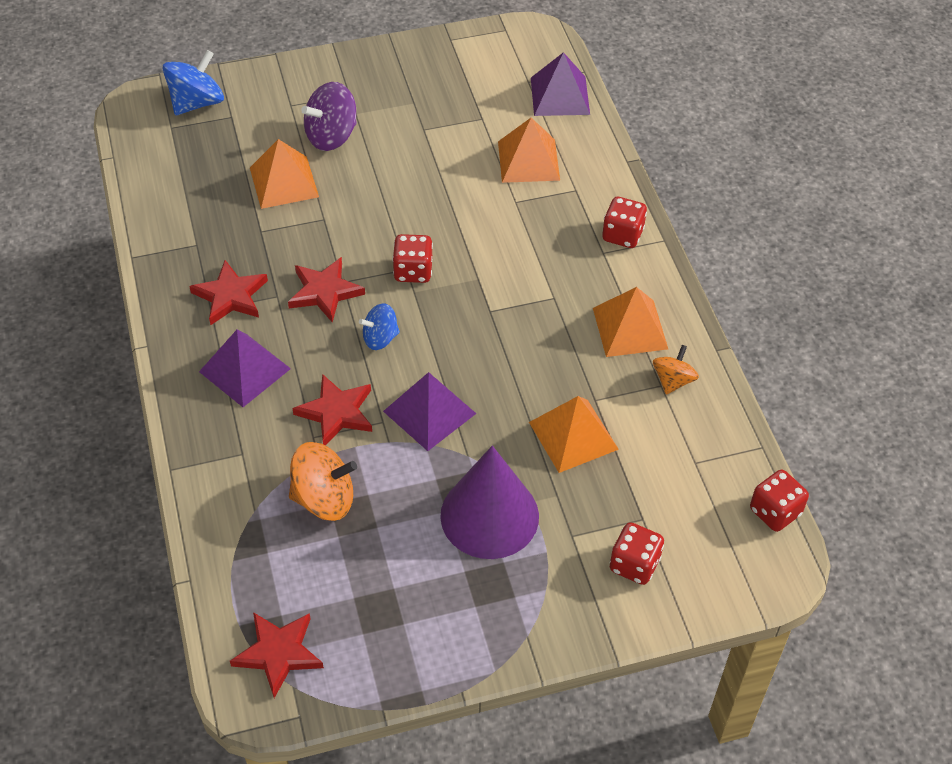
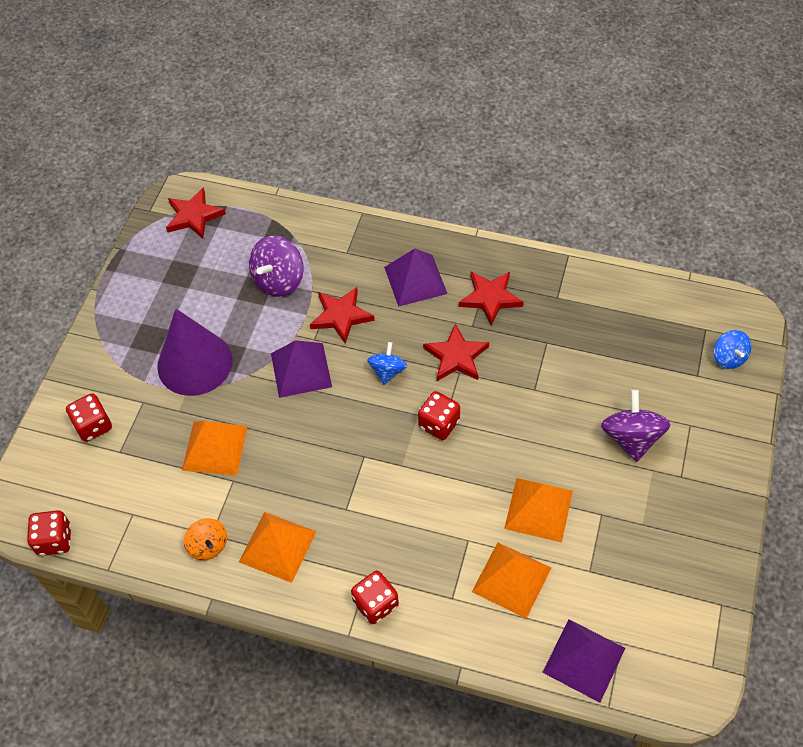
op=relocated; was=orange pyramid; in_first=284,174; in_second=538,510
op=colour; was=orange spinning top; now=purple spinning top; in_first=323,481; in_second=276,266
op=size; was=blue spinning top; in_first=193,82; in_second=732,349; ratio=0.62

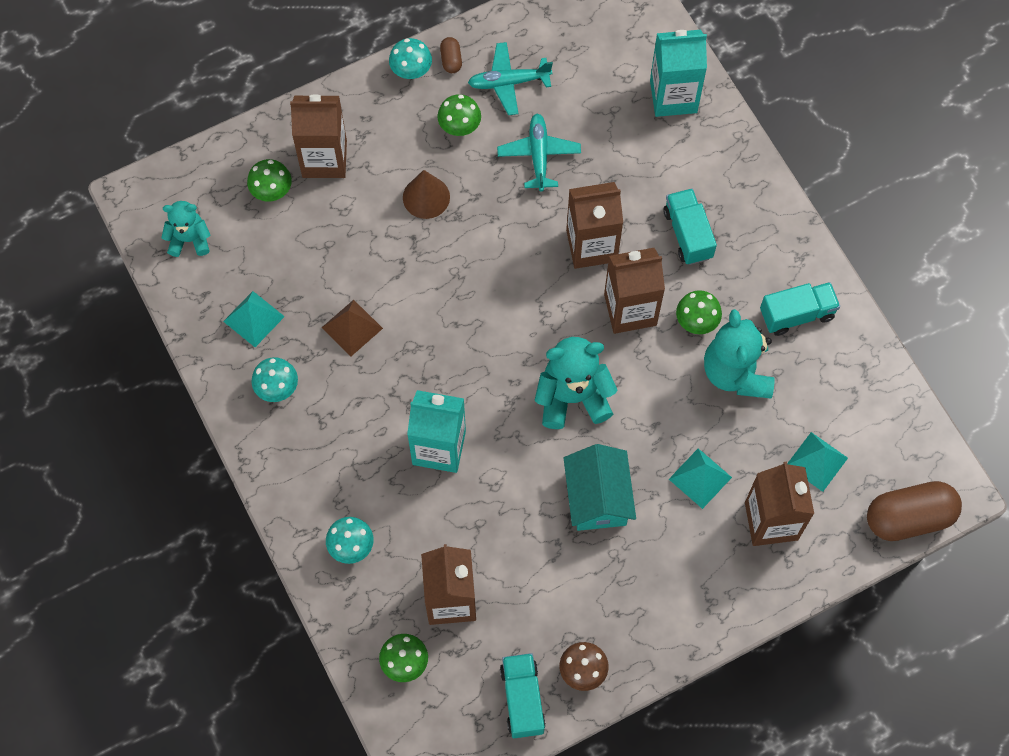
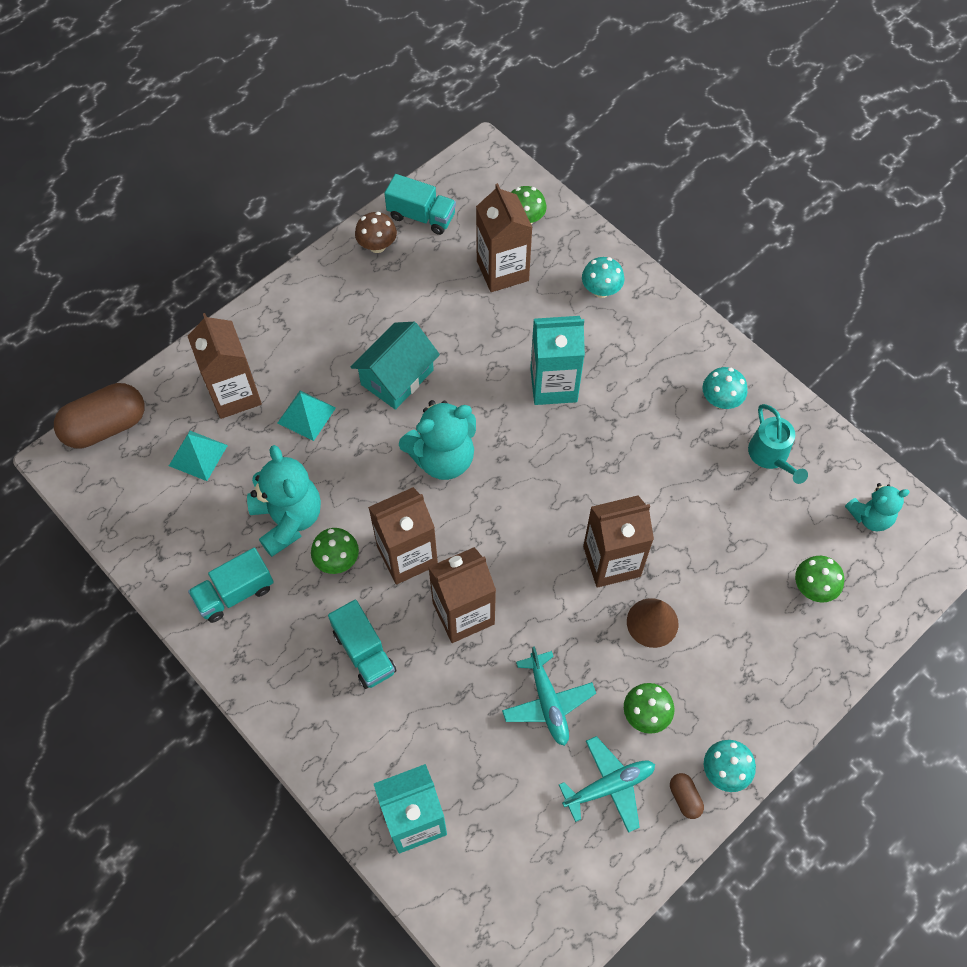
op=missing; was=brown pyramid; in_first=352,328
op=relocated; was=brown carton; in_first=318,136; in_second=618,541
op=exchanged; was=turquoise pyramid; now=turquoise watering can; in_first=254,319; in_second=778,444
op=spun; was=turquoise truck; in_first=523,695; in_second=420,204; clockwise=-45
op=spun; was=turquoise house; in_first=600,487; in_second=395,366; clockwise=60

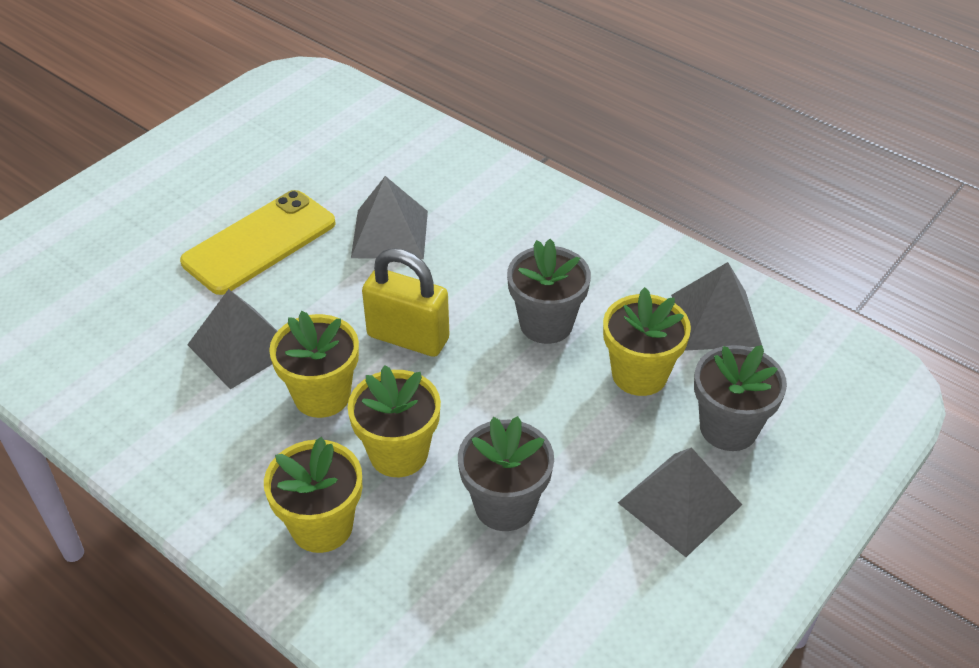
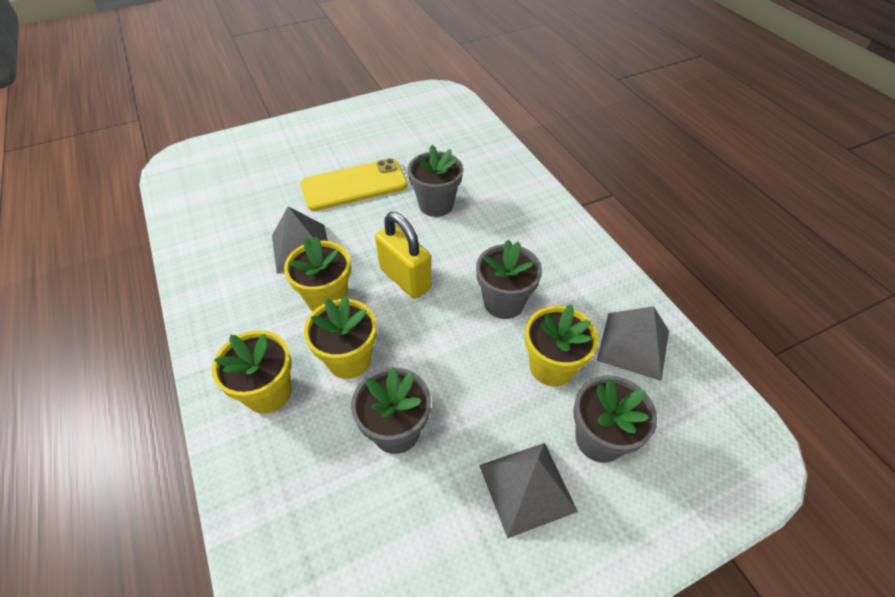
op=exchanged; was=grey pyramid; now=grey flower pot; in_first=389,217; in_second=435,181

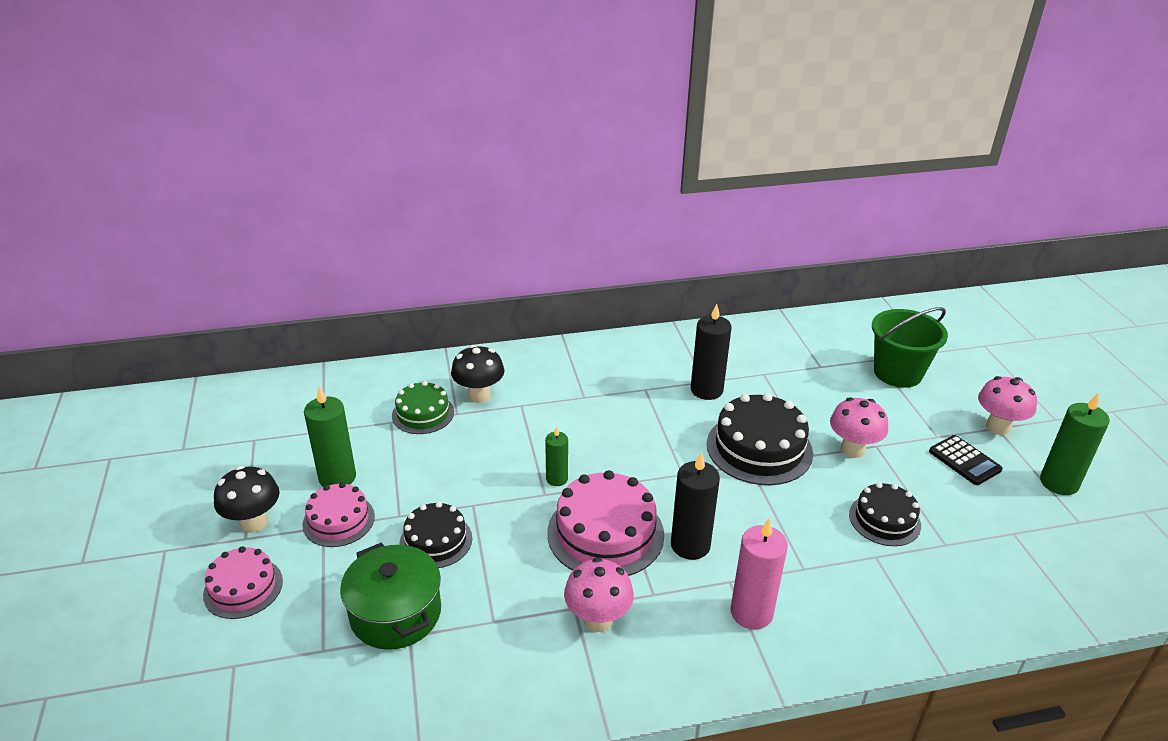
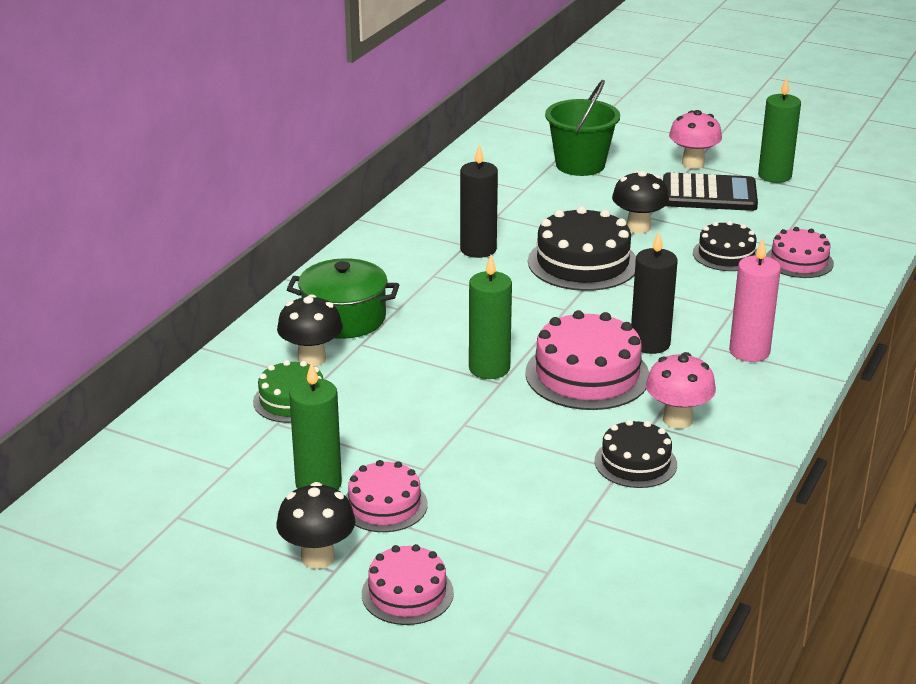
op=appeared; now=pink cake; in_second=800,252
op=relocated; was=green pot; in_first=390,596; in_second=343,298
op=relocated; was=black cake; in_first=436,535; in_second=636,453
op=colour; was=pink mushroom; now=black mushroom; in_first=859,427; in_second=640,202
op=size; was=green candle; in_first=556,456; in_second=490,317; ratio=1.67
op=size; was=black calculator; in_first=965,460; in_second=710,191; ratio=1.6

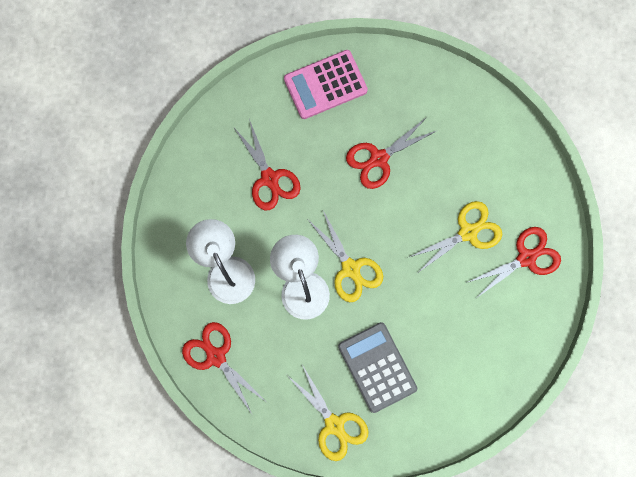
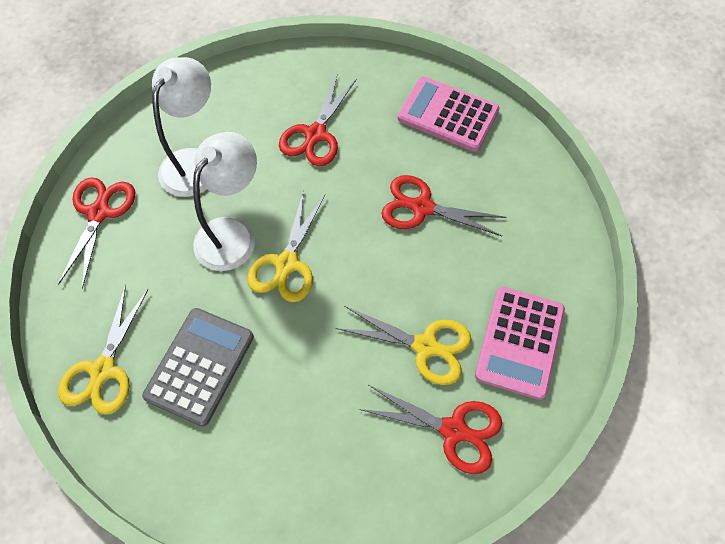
op=appeared; now=pink calculator; in_second=520,343

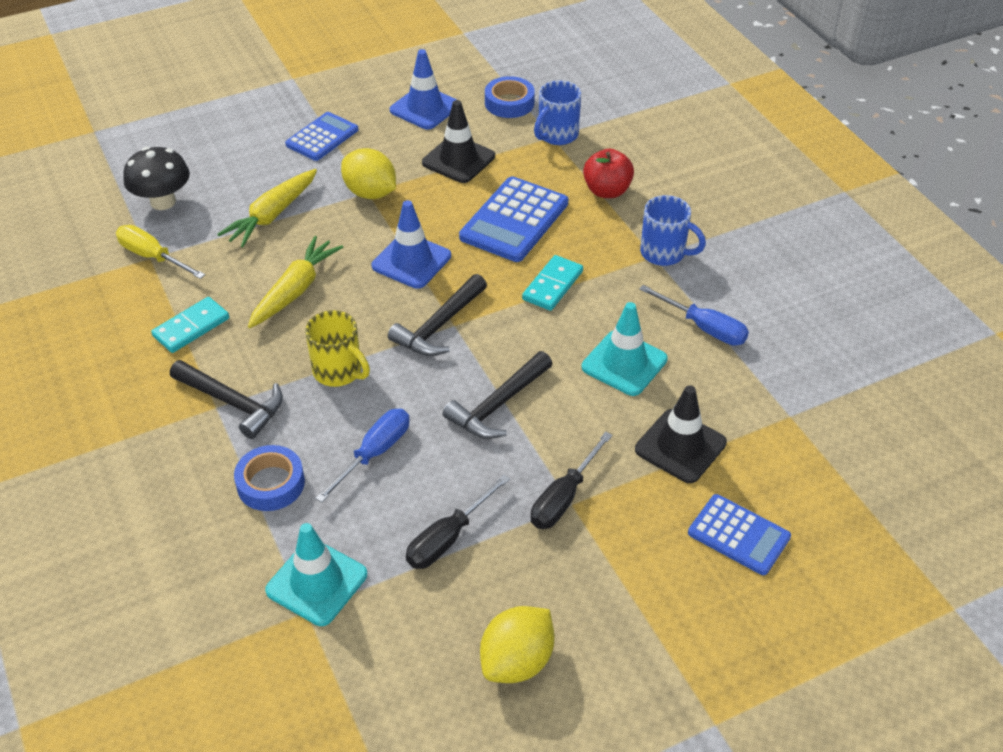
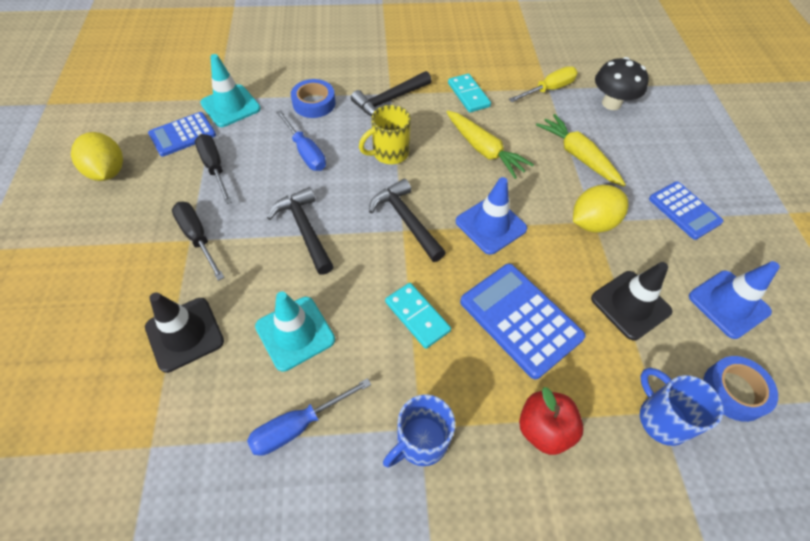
op=relocated; was=blue calculator; in_first=739,534; in_second=182,134

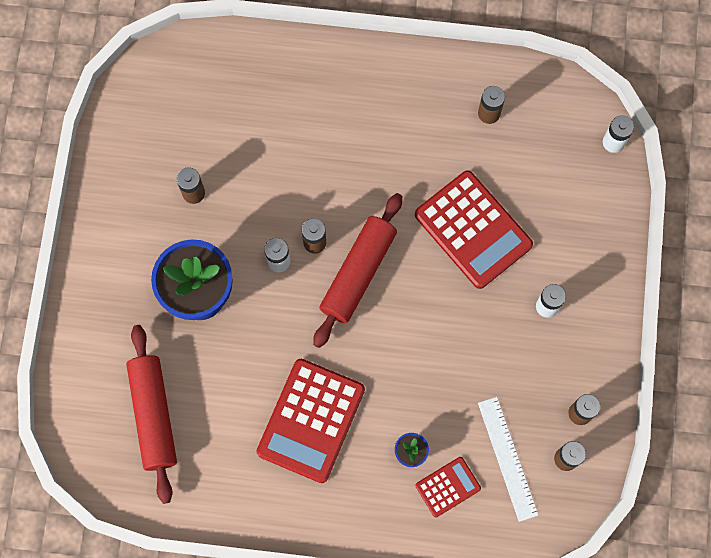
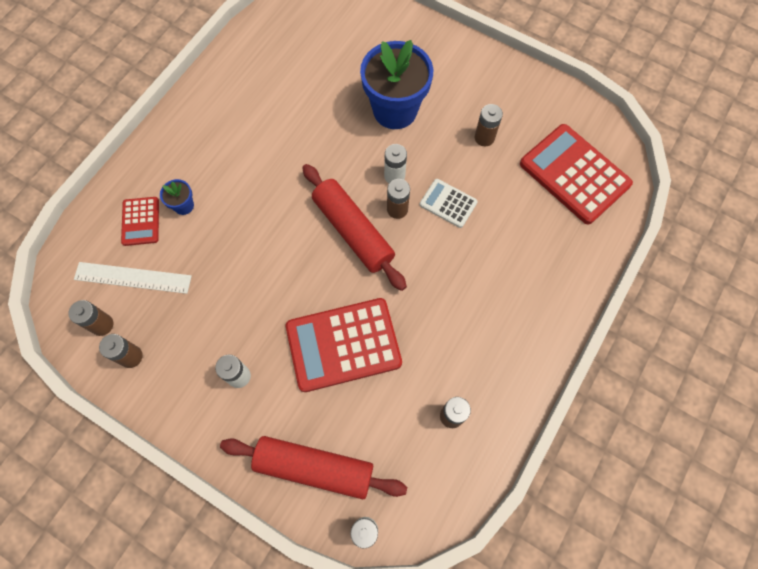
op=appeared; now=white calculator; in_second=449,203
op=relocated; was=red rolling pin; in_first=151,414; in_second=313,467
op=relocated; was=red calculator; in_first=311,421; in_second=576,174

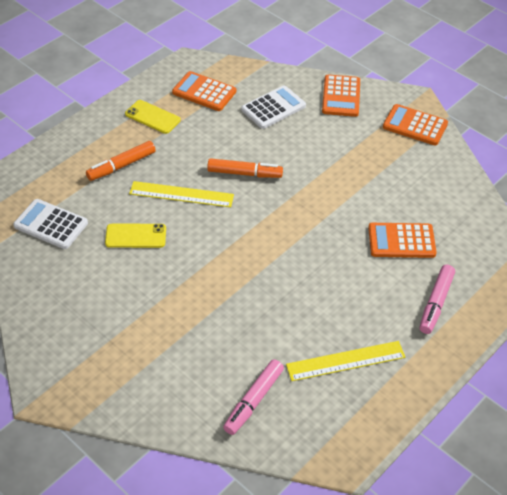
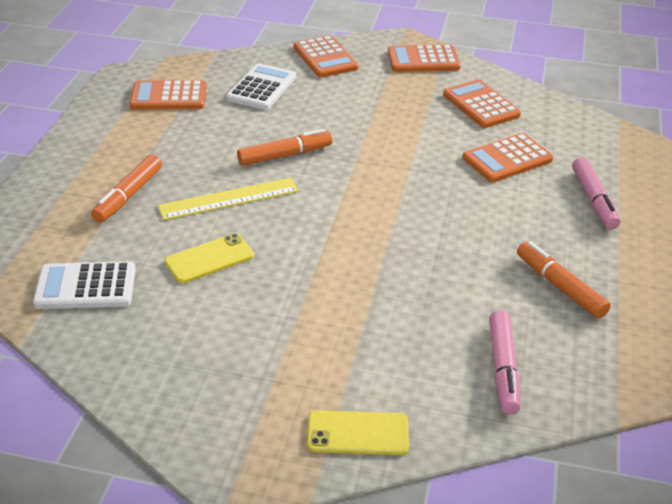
op=appeared; now=orange calculator; in_second=482,104
op=relocated; was=yellow phone; in_first=153,117; in_second=358,432
op=exchanged; was=yellow ruler; now=orange marker; in_first=345,361; in_second=564,280

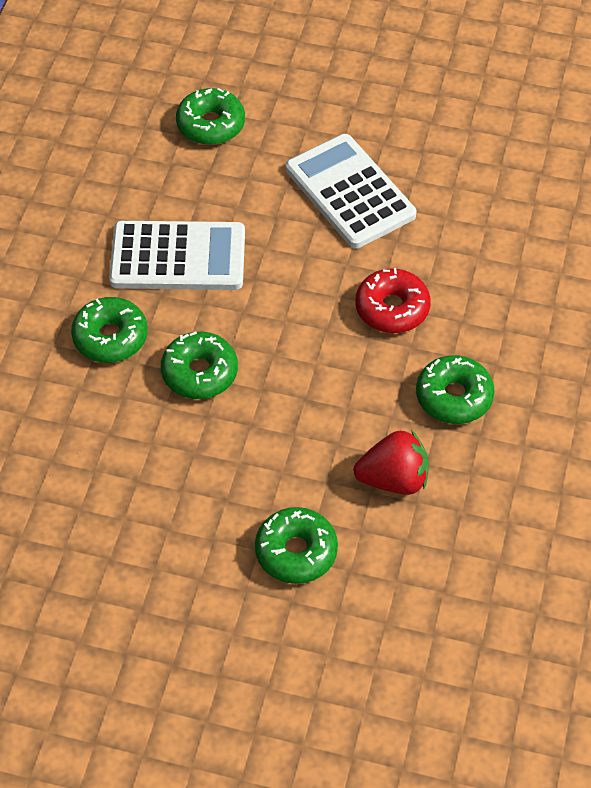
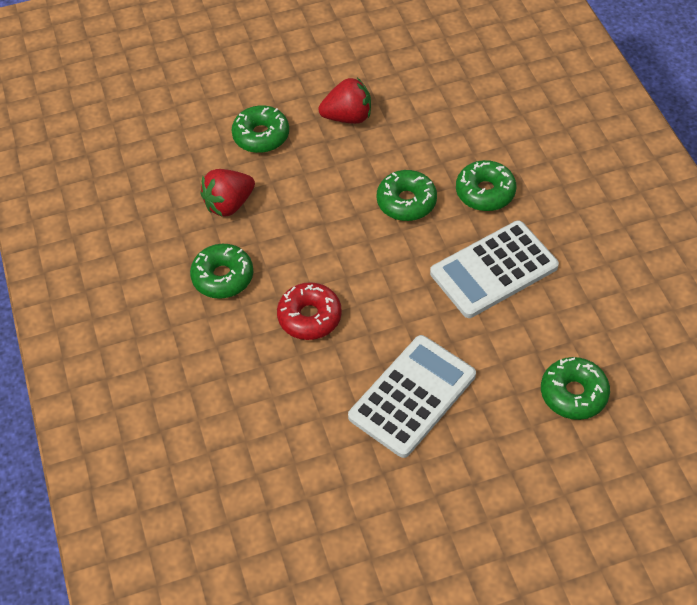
op=appeared; now=red strawberry; in_second=344,101
op=spun; was=white calculator; in_first=351,191; in_second=412,396; clockwise=-75

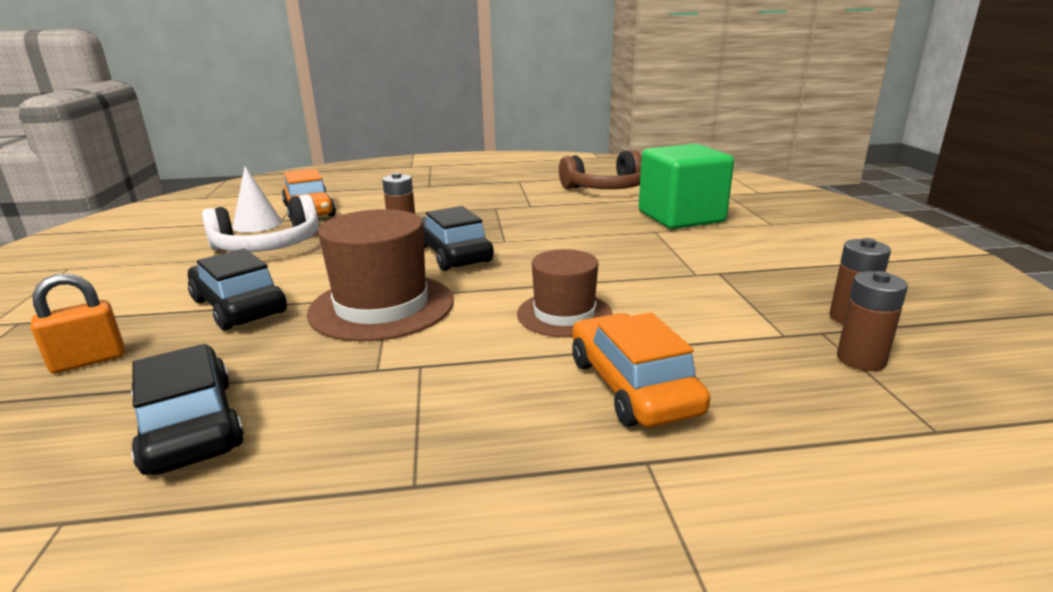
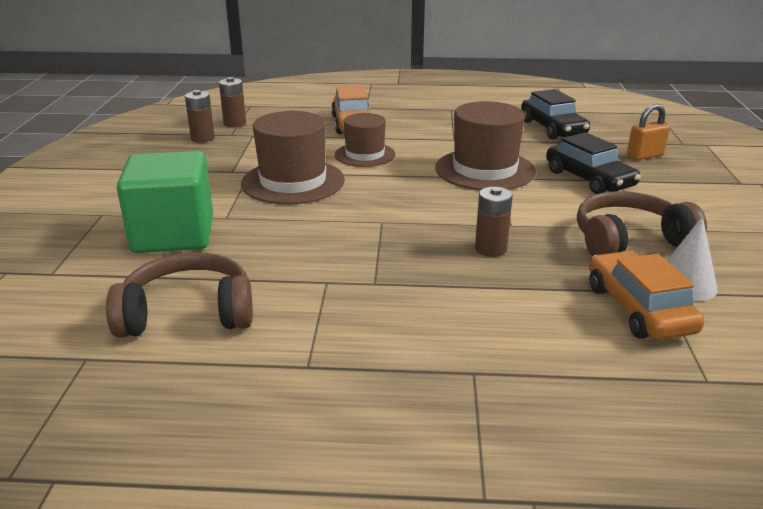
op=missing; was=black car; in_first=457,238
op=appeared; now=brown hat; in_second=293,157
op=colour; was=white headphones; now=brown headphones; in_first=260,223; in_second=642,224

